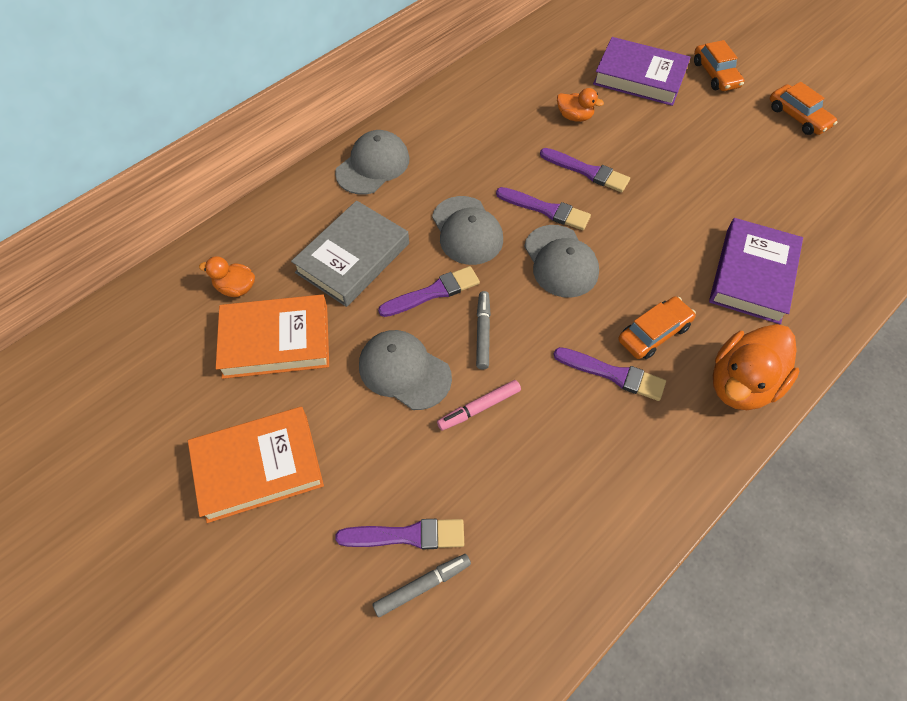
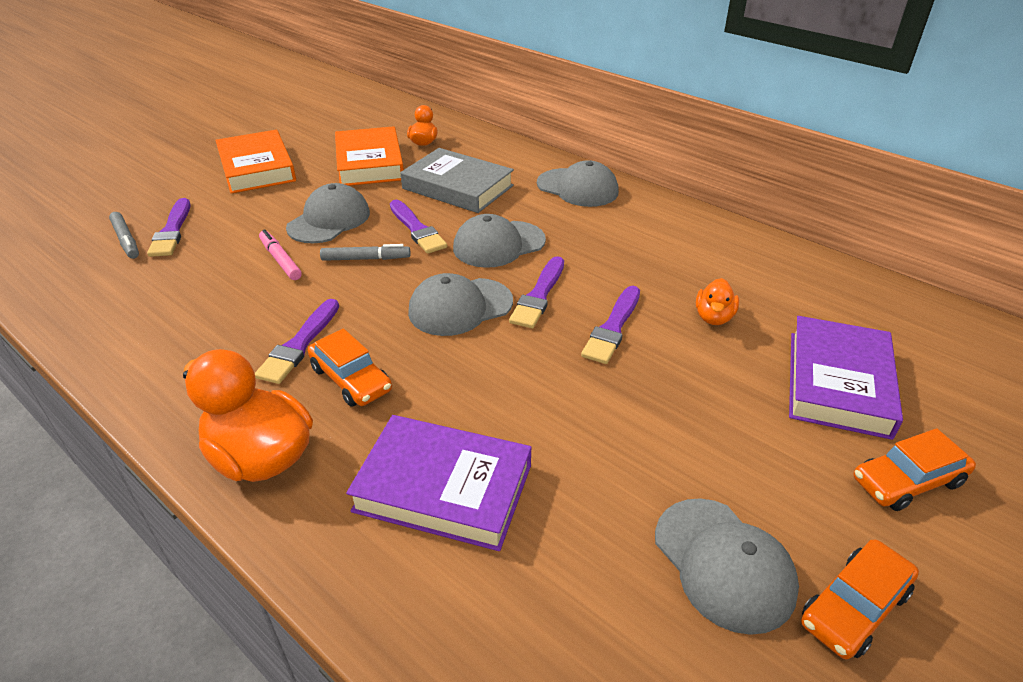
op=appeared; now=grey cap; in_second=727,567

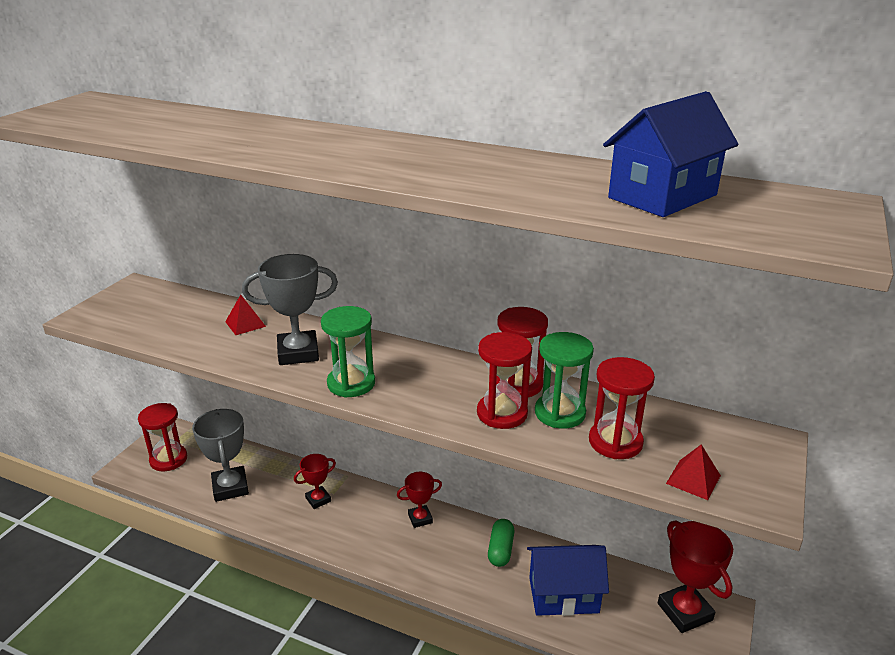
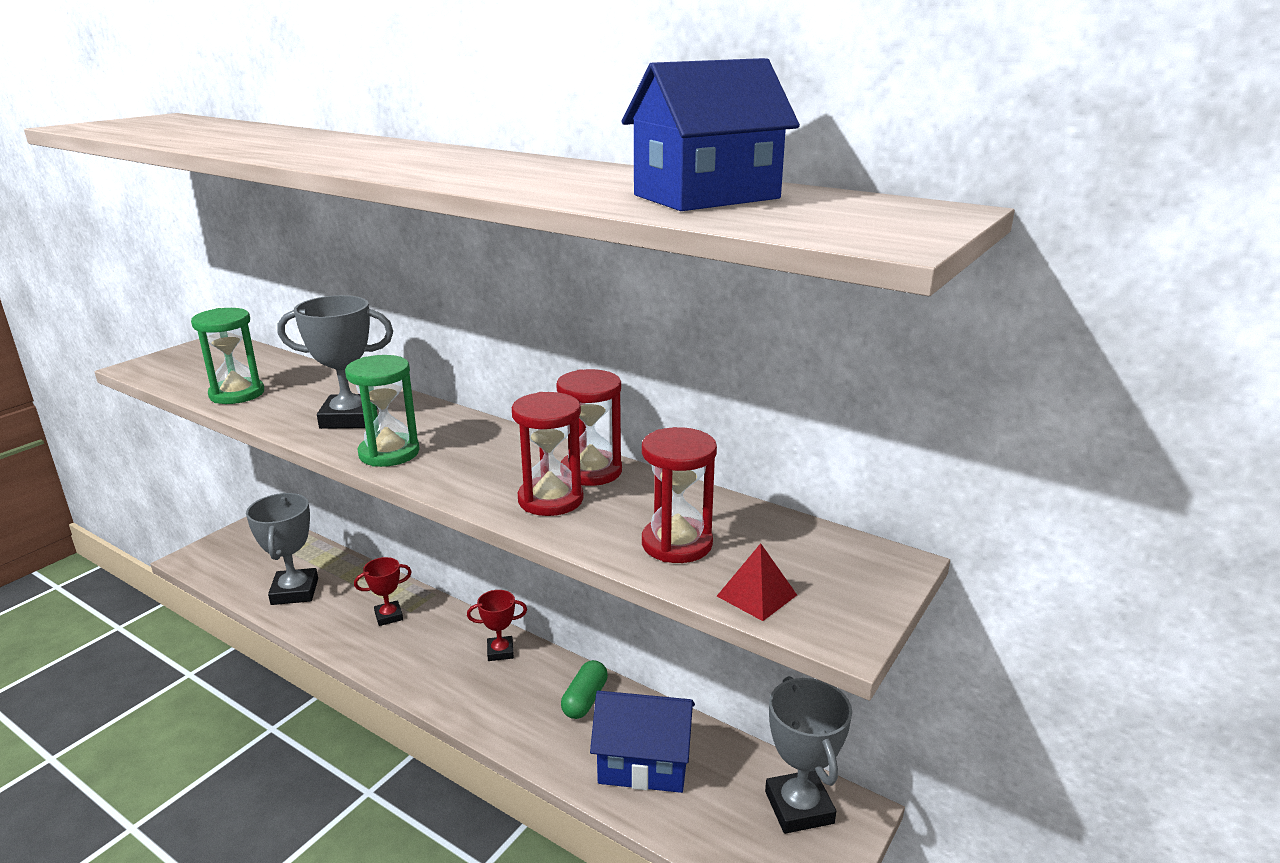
op=missing; was=red hourglass; in_first=162,437
op=missing; was=red pyramid; in_first=245,315
op=relocated; was=green hourglass; in_first=564,380; in_second=227,356
op=colour; was=red trophy; now=grey trophy; in_first=695,576; in_second=808,755

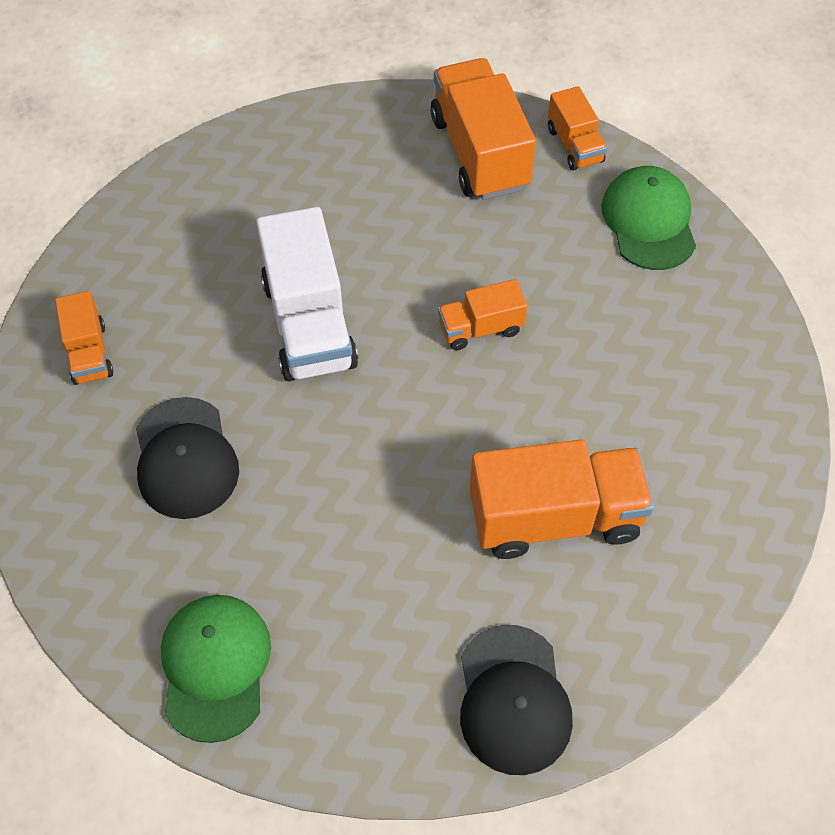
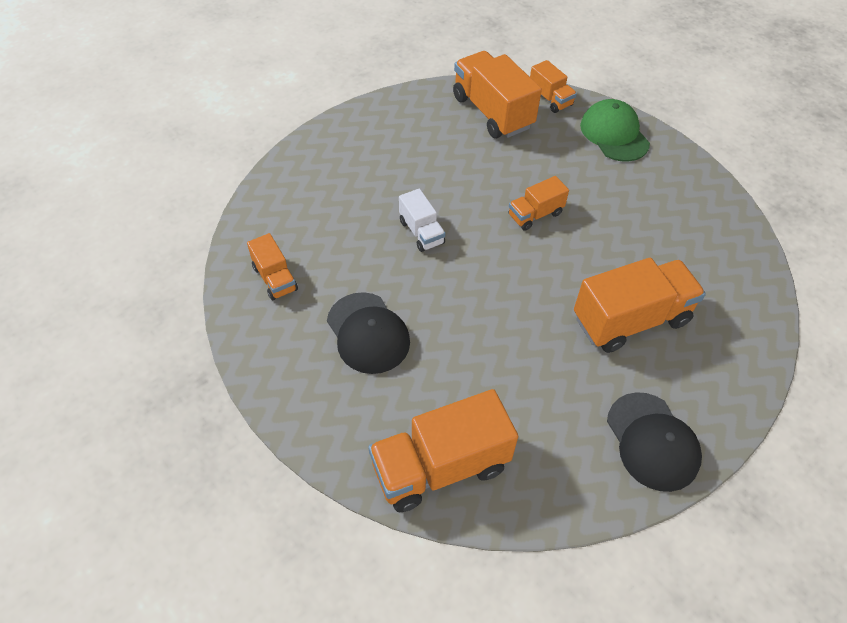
op=exchanged; was=green cap; now=orange truck; in_first=216,669; in_second=443,450
op=size; was=white truck; in_first=307,294; in_second=422,220; ratio=0.53

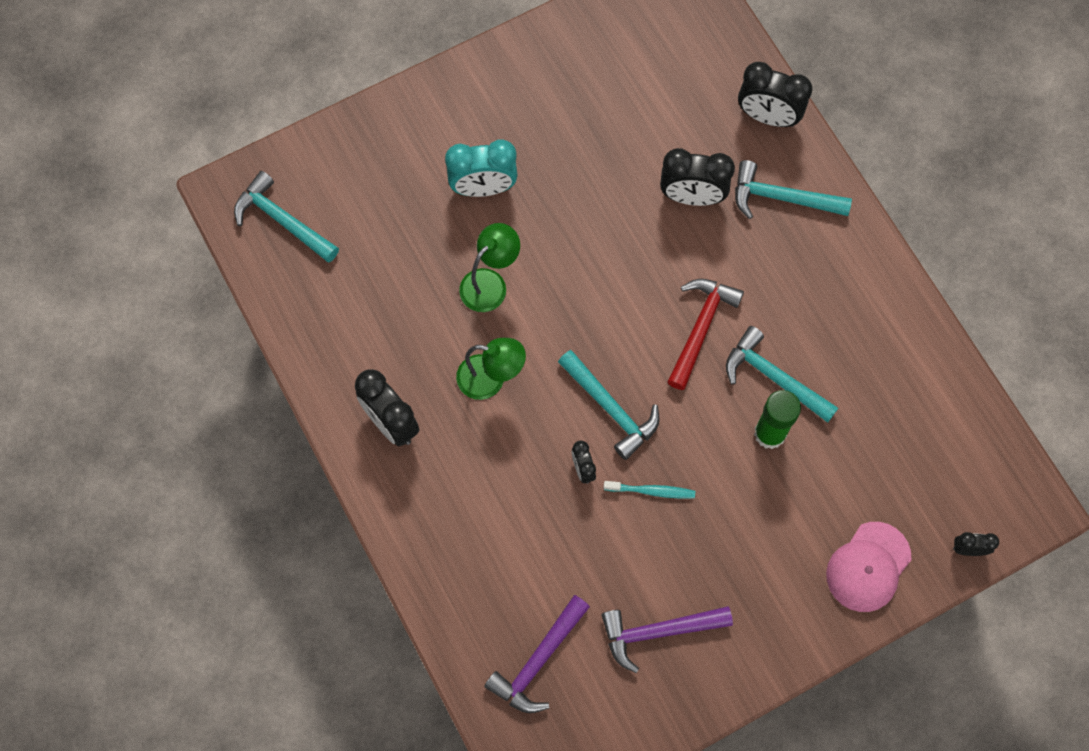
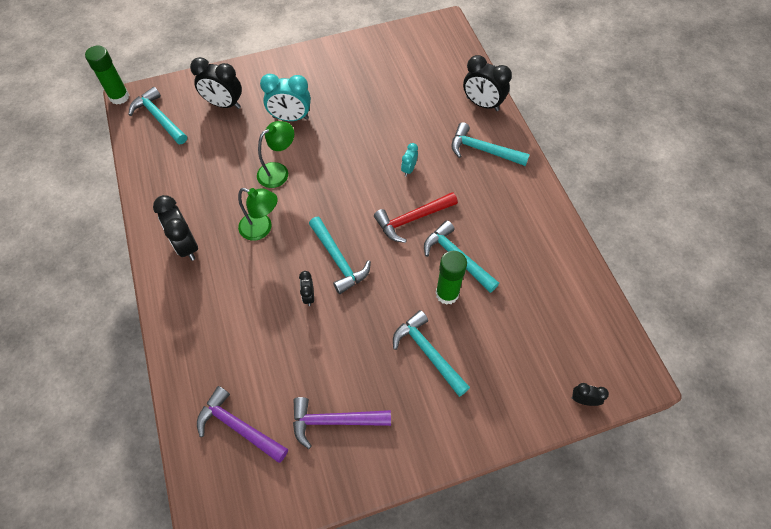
op=missing; was=turquoise toothbrush; in_first=649,490
op=missing; was=pink cap; in_first=868,567
op=appeared; now=green glue stick; in_second=107,75
op=appeared; now=turquoise hammer; in_second=431,353
op=appeared; now=turquoise clock; in_second=409,160
op=relocated; was=black clock; in_first=697,177; in_second=216,83
op=spun; was=purple hammer; in_first=537,654; in_second=242,424; clockwise=75
op=spun; was=red hammer; in_first=706,334; in_second=416,217; clockwise=-150

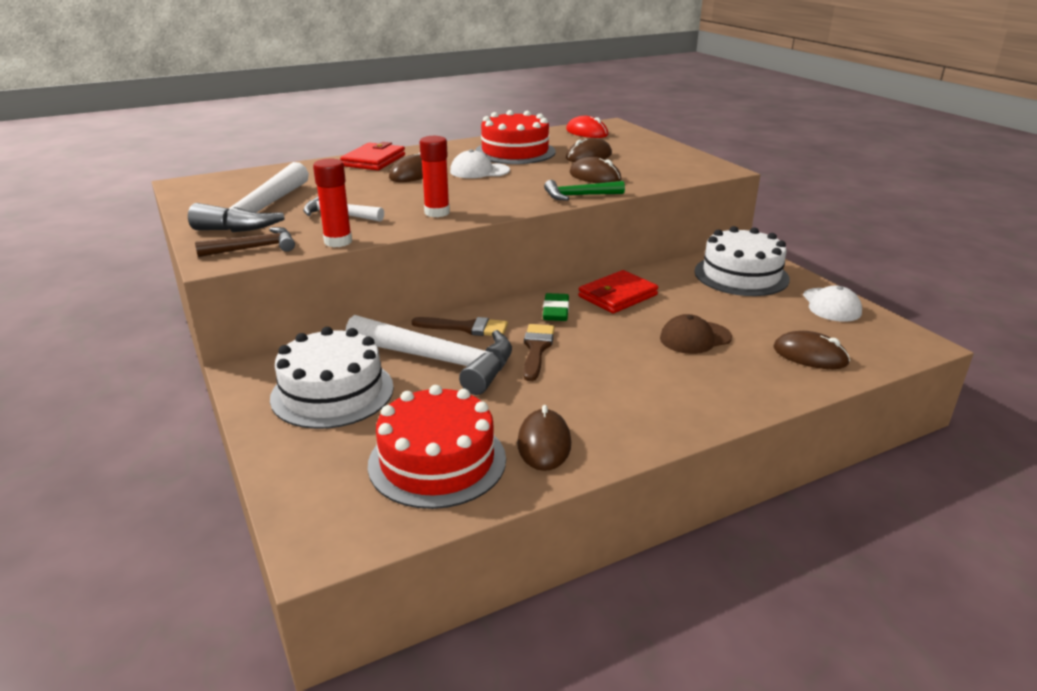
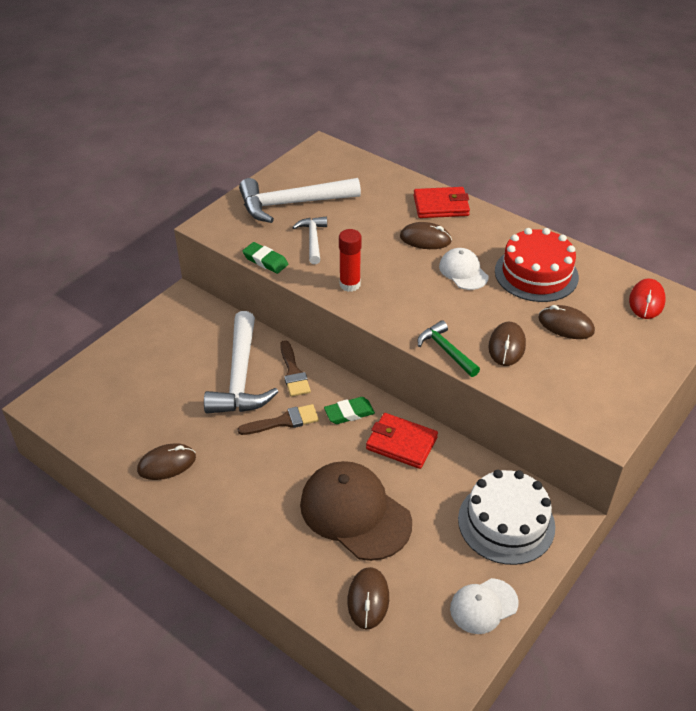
op=missing; was=brown hammer; in_first=245,242
op=missing; was=white cake; in_first=332,378
op=missing; was=red cake; in_first=437,447
op=exchanged; was=red glue stick; now=green eraser; in_first=332,203; in_second=265,258
op=size; was=brown cap; in_first=696,334; in_second=356,511; ratio=1.85

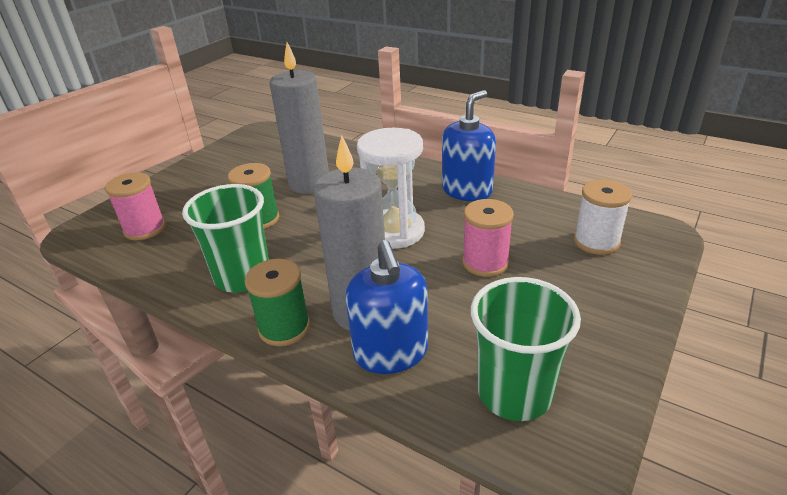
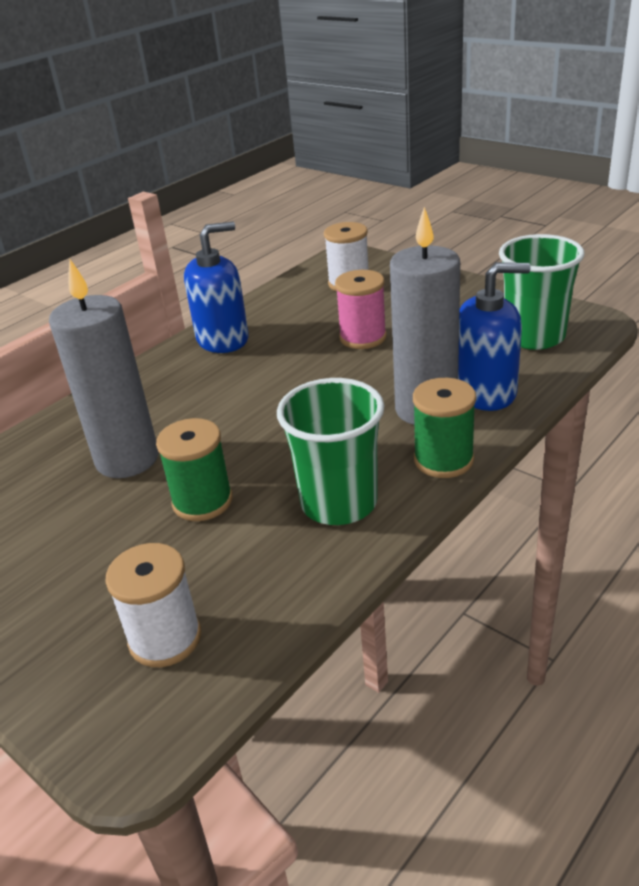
op=missing; was=white hourglass; in_first=391,188
op=colour; was=pink spool; now=white spool; in_first=135,206; in_second=153,605
op=spun; was=blue soap dispenser; in_first=469,145; in_second=216,287; clockwise=105

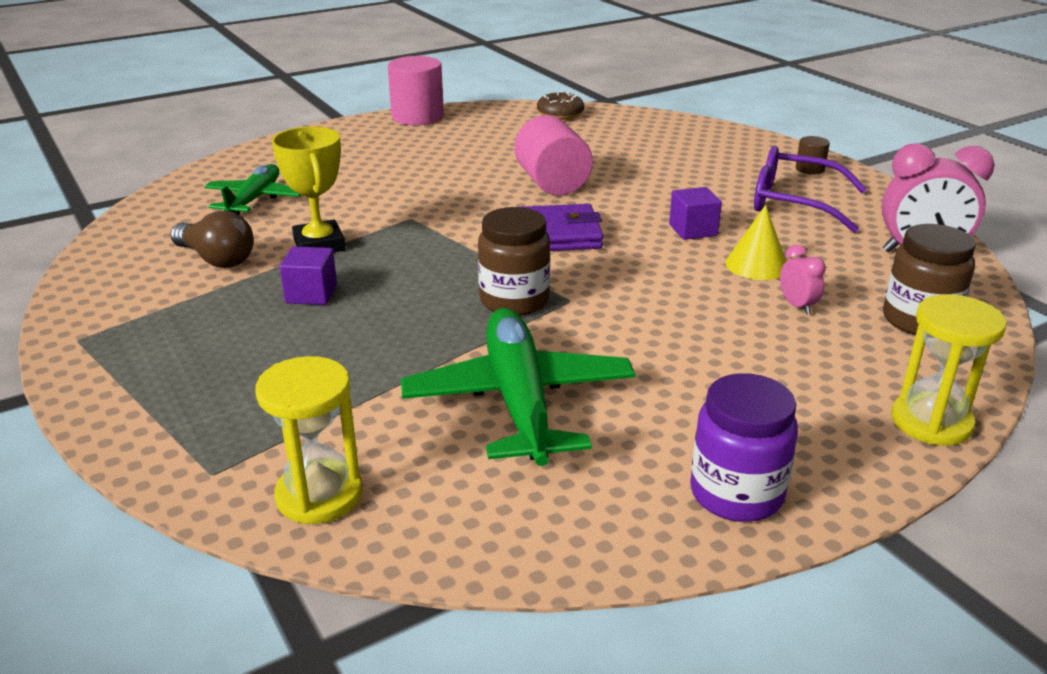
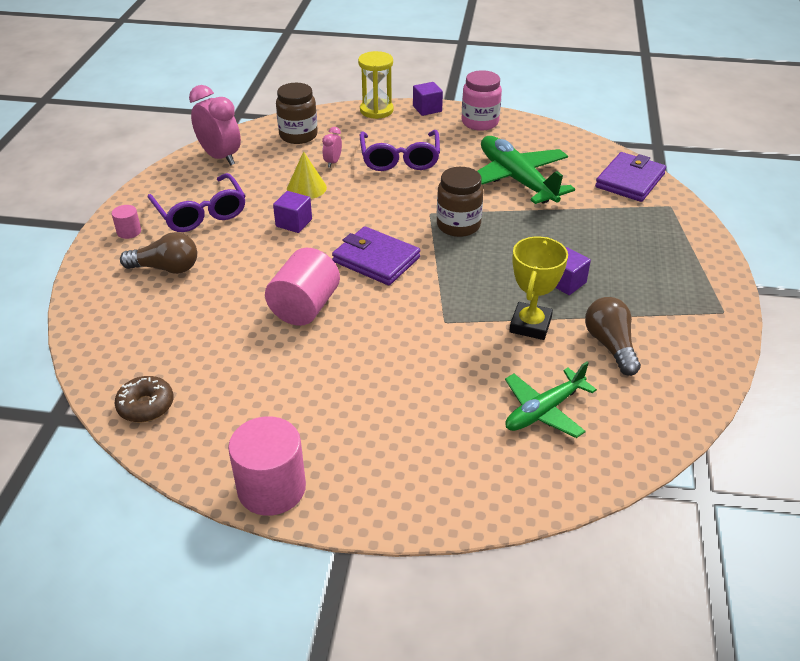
op=appeared; now=brown light bulb; in_second=158,253
op=appeared; now=purple glasses; in_second=400,150
op=appeared; now=purple cube; in_second=428,99
op=exchanged; was=yellow hourglass; now=purple wallet; in_first=309,440; in_second=630,177
op=colour; was=purple jar; now=pink jar; in_first=744,447; in_second=482,100
op=colour; was=brown cylinder; now=pink cylinder; in_first=813,155; in_second=126,222
op=spun; was=green plane; in_first=518,387; in_second=526,170; clockwise=120

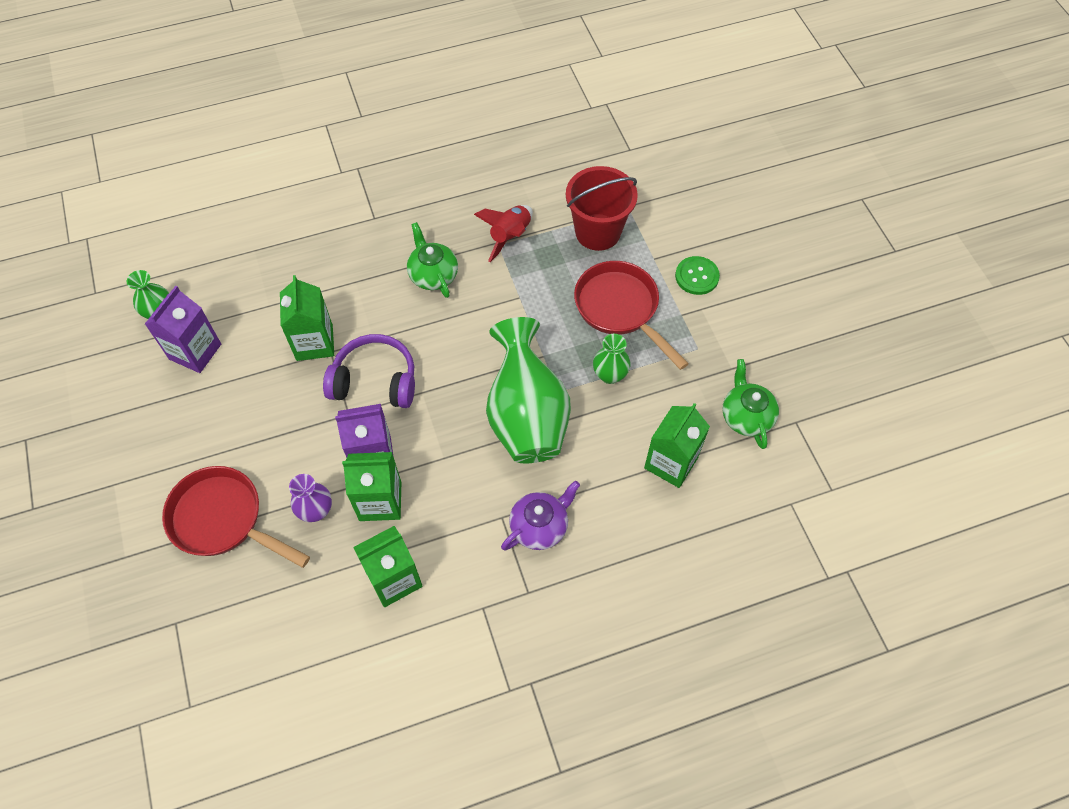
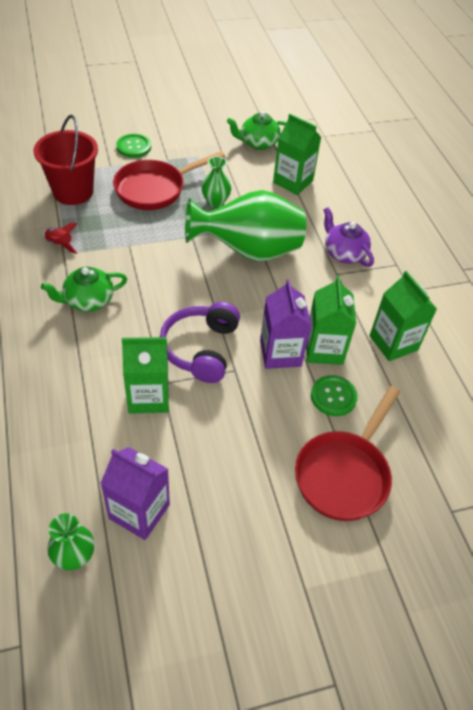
op=exchanged; was=purple vase; now=green button; in_first=310,498; in_second=334,395
op=size; was=red rocket; in_first=503,233; in_second=60,238; ratio=0.64

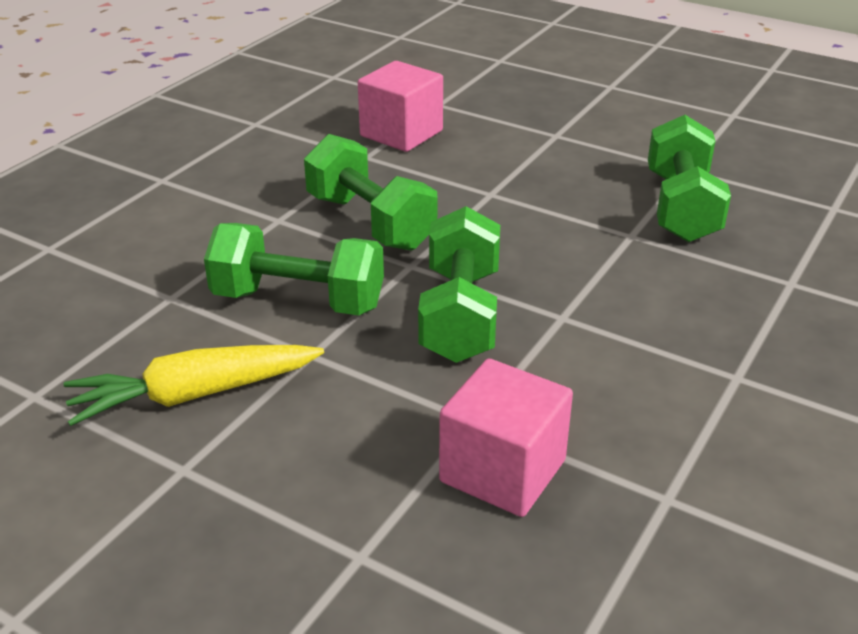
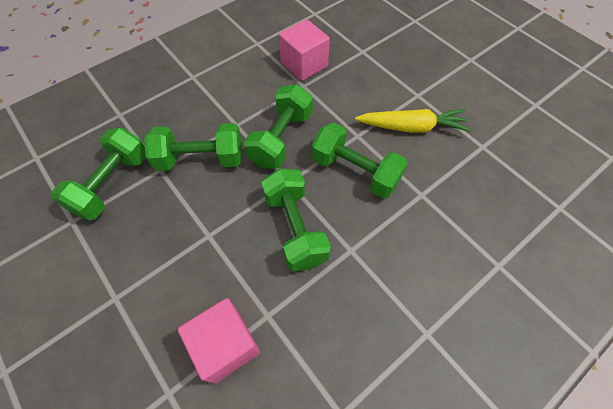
op=appeared; now=green dumbbell; in_second=193,147

